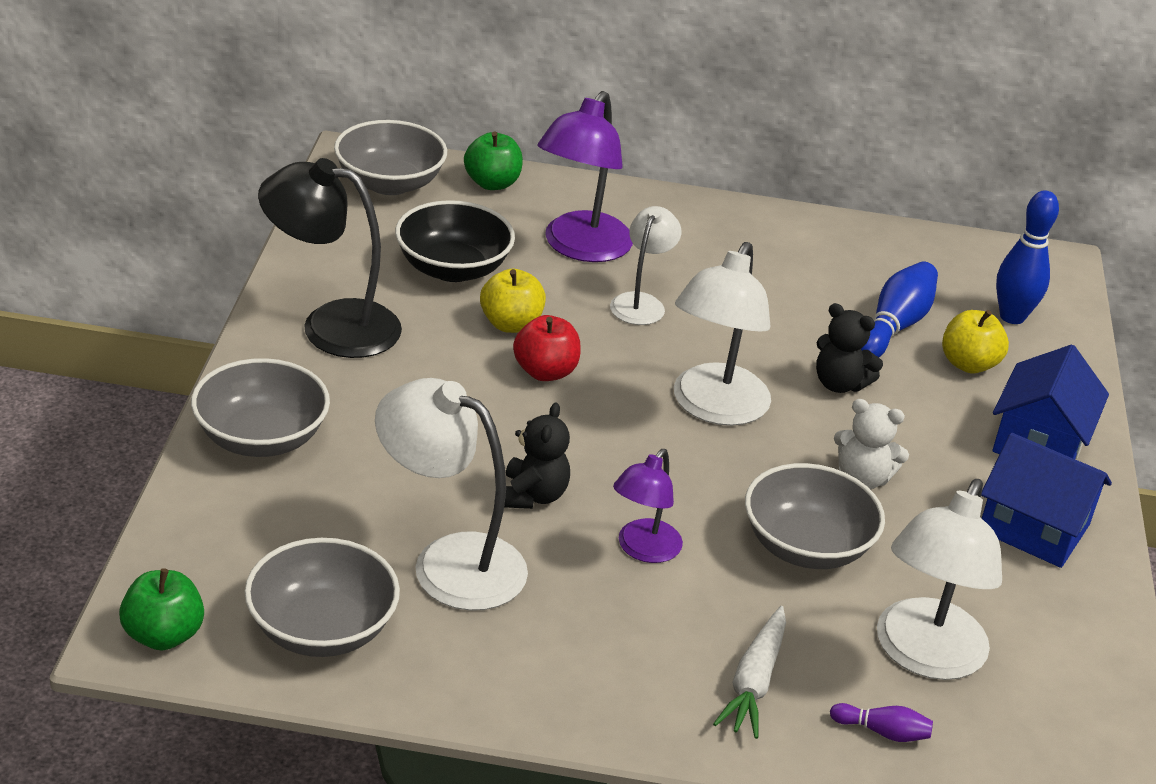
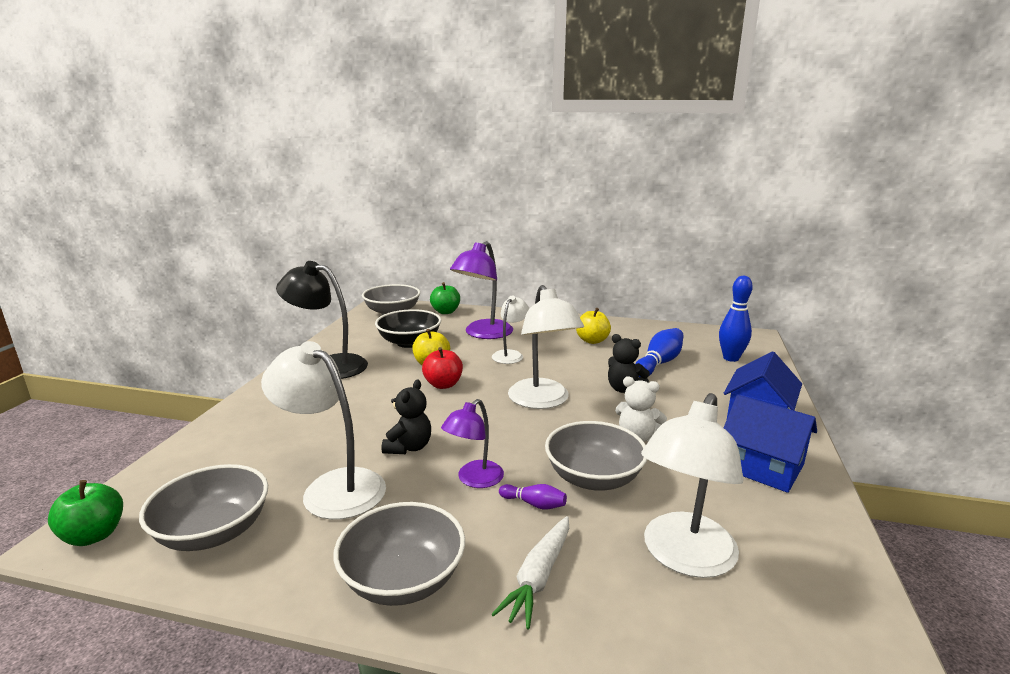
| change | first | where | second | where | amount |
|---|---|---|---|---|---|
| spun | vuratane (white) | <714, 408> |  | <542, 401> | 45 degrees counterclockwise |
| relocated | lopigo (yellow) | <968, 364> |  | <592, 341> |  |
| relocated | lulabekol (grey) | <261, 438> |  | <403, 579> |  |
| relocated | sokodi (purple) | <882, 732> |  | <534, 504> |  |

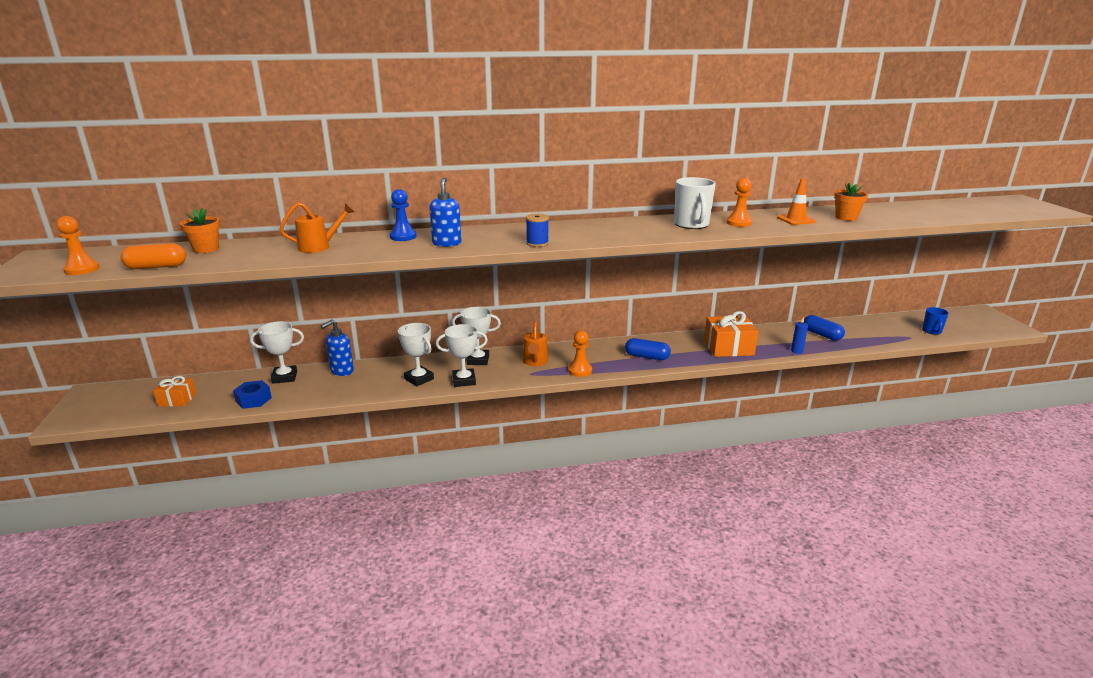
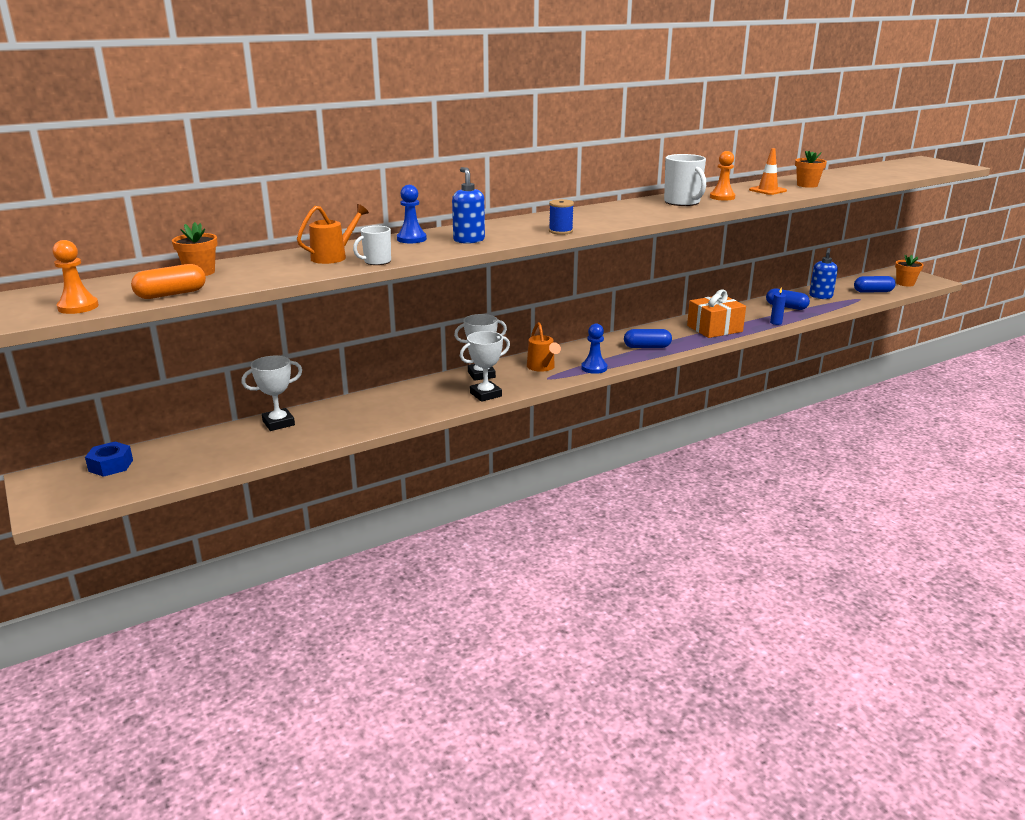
| change | first | where | second | where | amount |
|---|---|---|---|---|---|
| exchanged | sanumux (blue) | <932, 331> | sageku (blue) | <873, 291> |  |
| relocated | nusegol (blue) | <342, 371> |  | <820, 296> |  |
| missing | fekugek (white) | <419, 379> |  |  |  |
| colour | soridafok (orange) | <580, 370> | soridafok (blue) | <594, 368> |  |
| missing | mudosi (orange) | <177, 400> |  |  |  |
| relocated | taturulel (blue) | <253, 400> |  | <111, 465> |  |
| appeared |  |  | sanumux (white) | <376, 262> |  |
| appeared |  |  | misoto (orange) | <905, 283> |  |

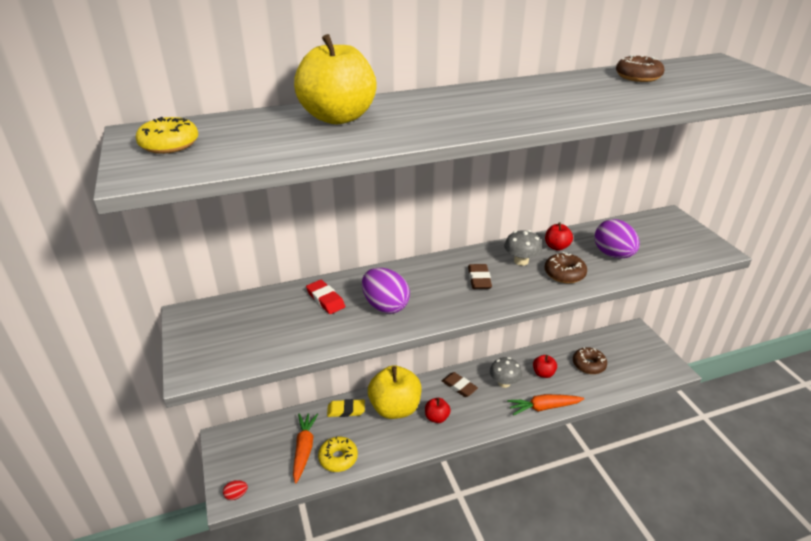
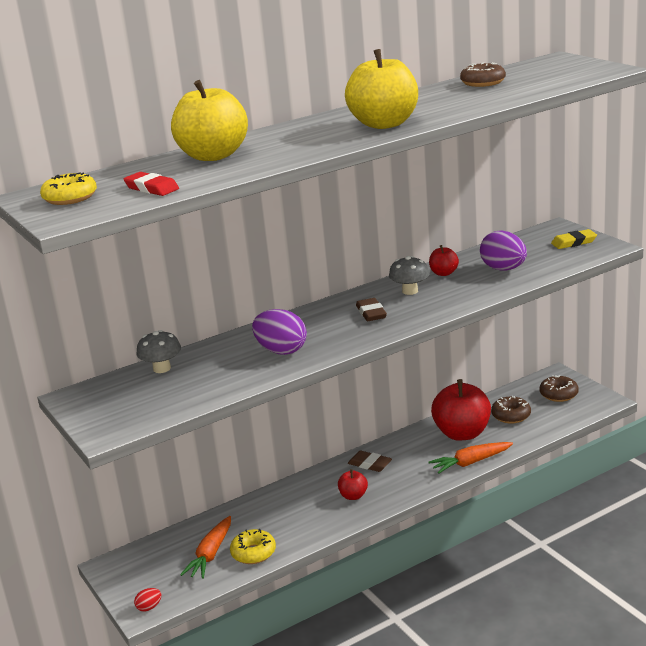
| change | first | where | second | where | amount |
|---|---|---|---|---|---|
| relocated | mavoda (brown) | <564, 274> |  | <558, 394> |  |
| relocated | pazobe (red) | <325, 299> |  | <151, 188> |  |
| size | lopigo (red) | <543, 373> |  | <462, 433> | x2.11 |
| relocated | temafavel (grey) | <504, 382> |  | <162, 368> |  |
| relocated | lopigo (yellow) | <395, 408> |  | <384, 124> |  |
| relocated | pazobe (yellow) | <346, 410> |  | <574, 242> |  |
| spun | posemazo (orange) | <304, 449> |  | <211, 554> | 150 degrees counterclockwise |

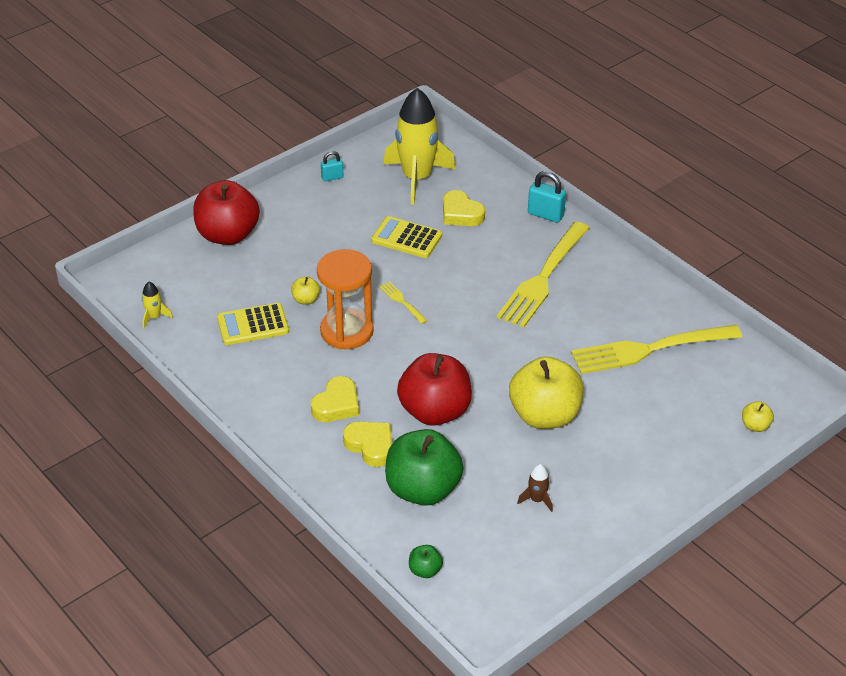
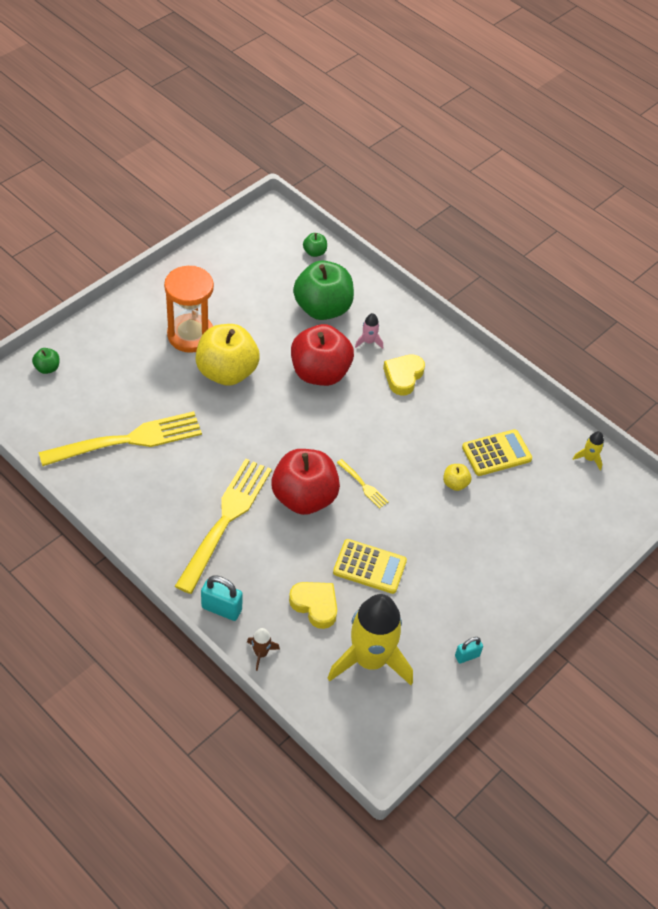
| change | first | where | second | where | amount |
|---|---|---|---|---|---|
| relocated | lopigo (red) | <228, 235> |  | <304, 497> |  |
| relocated | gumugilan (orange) | <347, 331> |  | <190, 335> |  |
| colour | lopigo (yellow) | <755, 426> | lopigo (green) | <47, 368> |  |
| exchanged | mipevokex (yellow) | <370, 446> | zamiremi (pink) | <368, 342> |  |
| relocated | zamiremi (brown) | <537, 500> |  | <261, 653> |  |

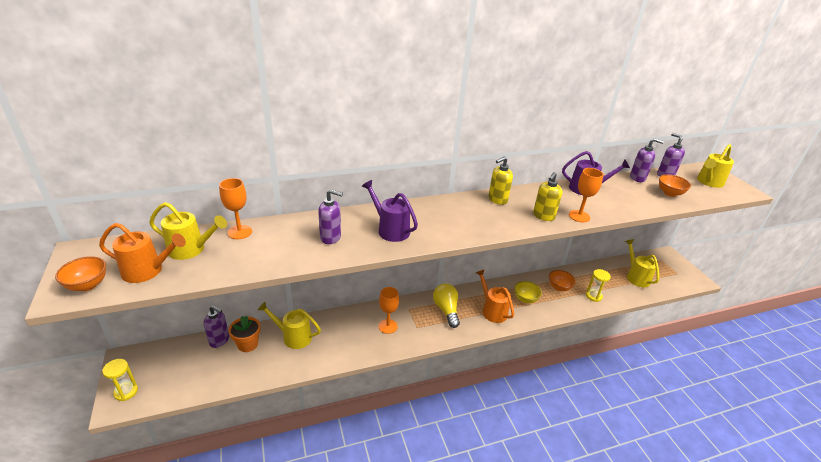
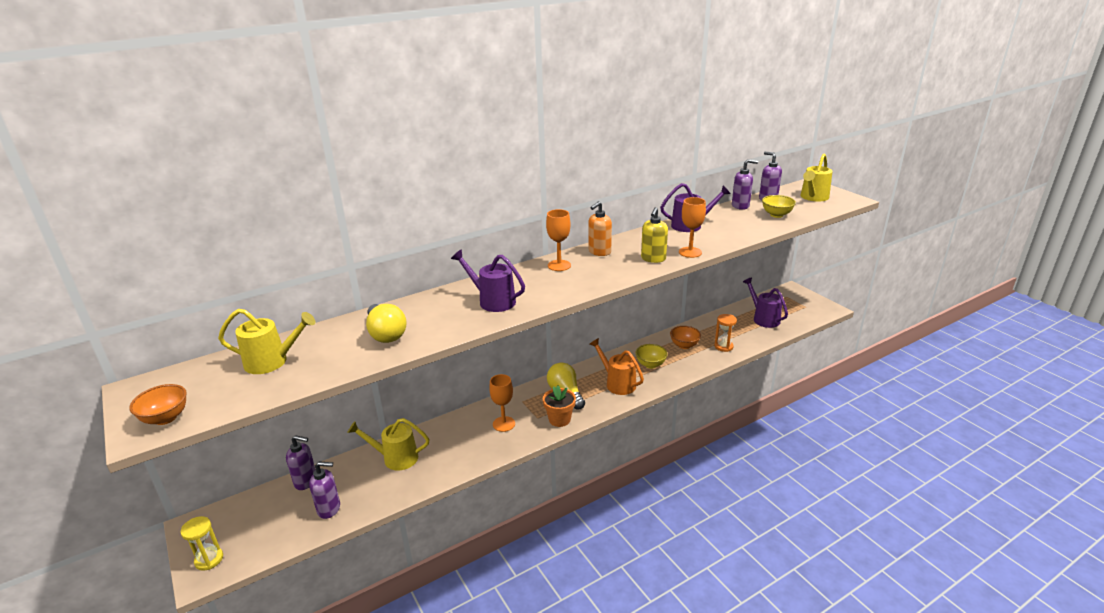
| change | first | where | second | where | amount |
|---|---|---|---|---|---|
| colour | nusegol (yellow) | <497, 200> | nusegol (orange) | <599, 252> |  |
| colour | lulabekol (orange) | <669, 193> | lulabekol (yellow) | <776, 215> |  |
| relocated | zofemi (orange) | <240, 232> |  | <559, 265> |  |
| relocated | nusegol (purple) | <331, 237> |  | <329, 509> |  |
| missing | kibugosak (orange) | <148, 271> |  |  |  |
| colour | kibugosak (yellow) | <636, 277> | kibugosak (purple) | <763, 318> |  |
| colour | gumugilan (yellow) | <593, 296> | gumugilan (orange) | <723, 346> |  |
| relocated | misoto (orange) | <248, 344> |  | <559, 419> |  |
| appeared |  |  | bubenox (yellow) | <386, 334> |  |

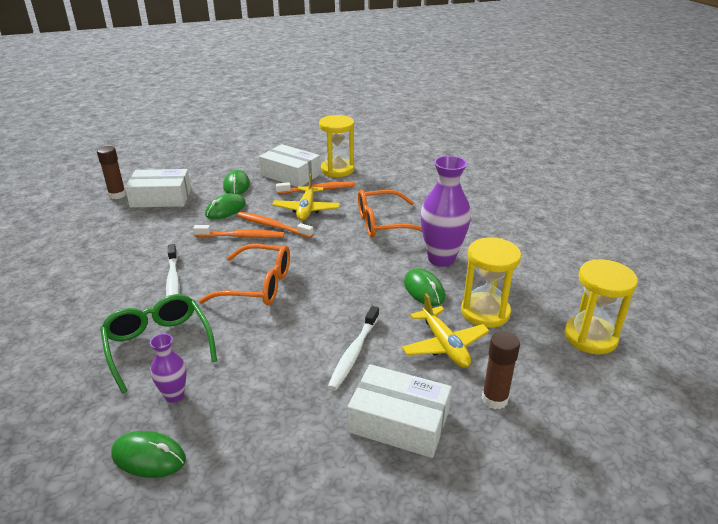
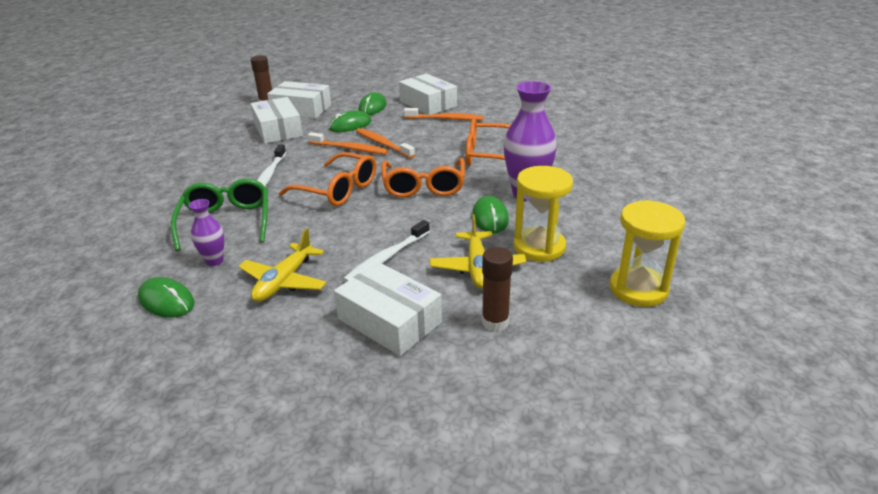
| change | first | where | second | where | amount |
|---|---|---|---|---|---|
| missing | gumugilan (yellow) | <337, 170> |  |  |  |
| relocated | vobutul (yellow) | <306, 209> |  | <284, 281> |  |
| appeared |  |  | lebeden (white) | <278, 130> |  |
| appeared |  |  | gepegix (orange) | <424, 186> |  |

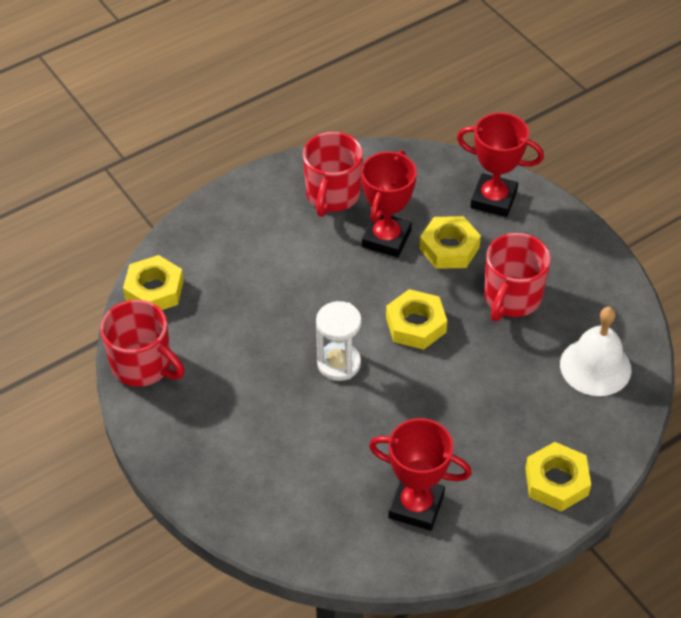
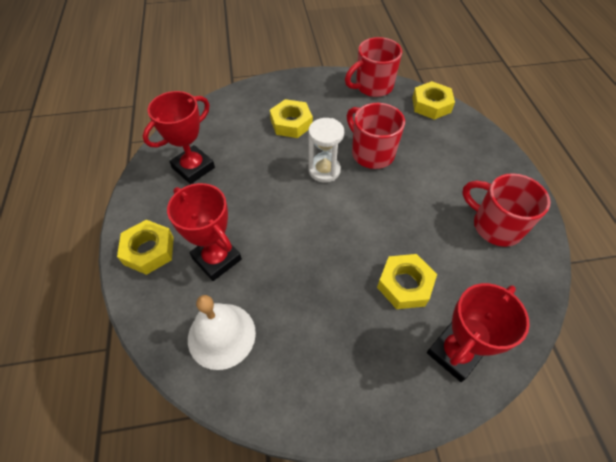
| change | first | where | second | where | amount |
|---|---|---|---|---|---|
| relocated | fekugek (red) | <386, 239> |  | <216, 259> |  |
| relocated | sanumux (red) | <511, 298> |  | <371, 153> |  |
| relocated | taturulel (yellow) | <416, 324> |  | <291, 123> |  |

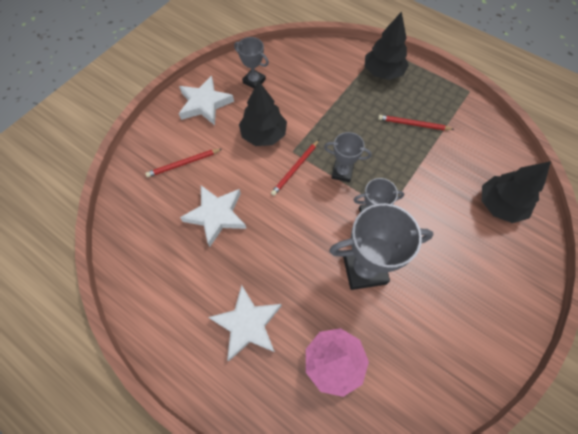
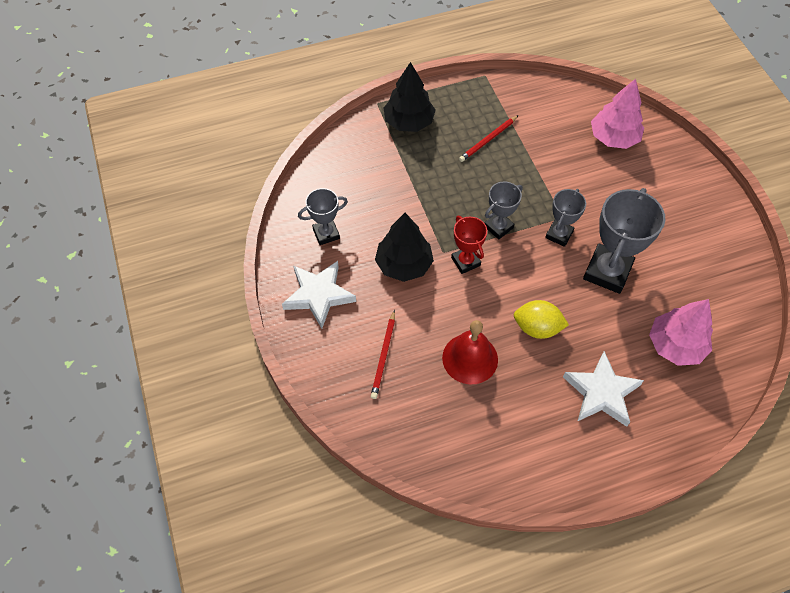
| change | first | where | second | where | amount |
|---|---|---|---|---|---|
| exchanged | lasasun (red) | <295, 169> | fekugek (red) | <465, 261> |  |
| colour | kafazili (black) | <500, 205> | kafazili (pink) | <613, 138> |  |
| exchanged | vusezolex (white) | <216, 215> | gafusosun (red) | <470, 358> |  |
| appeared |  |  | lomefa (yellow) | <537, 328> |  |

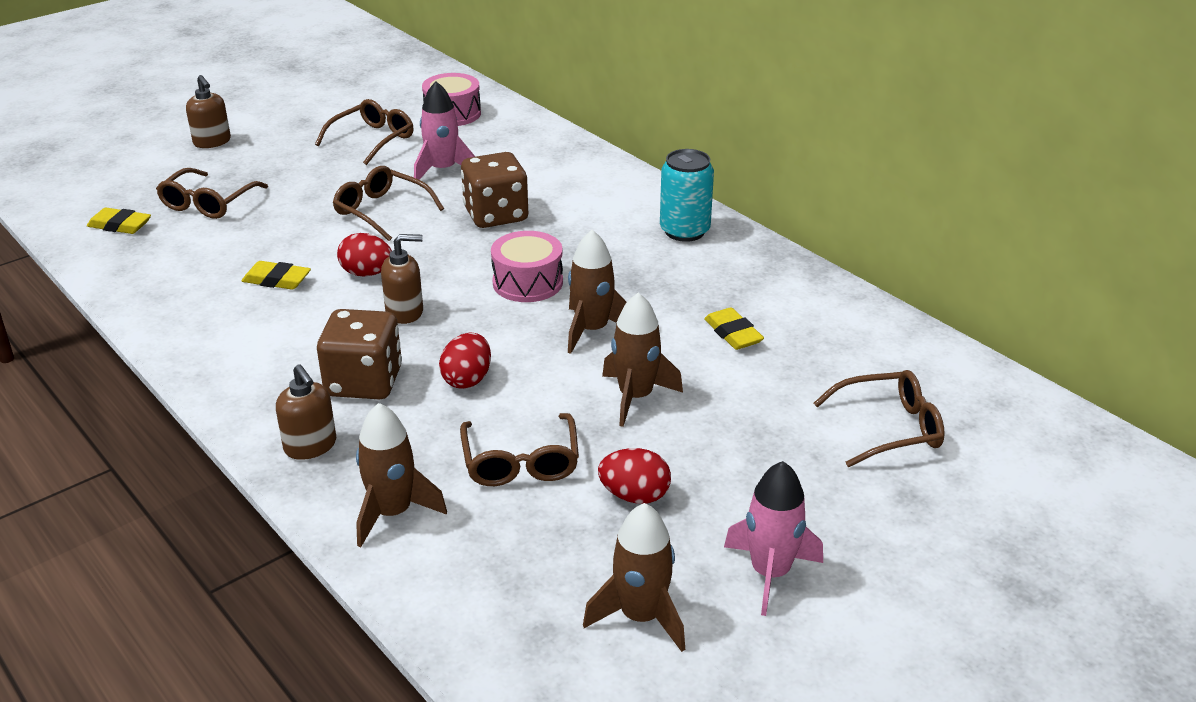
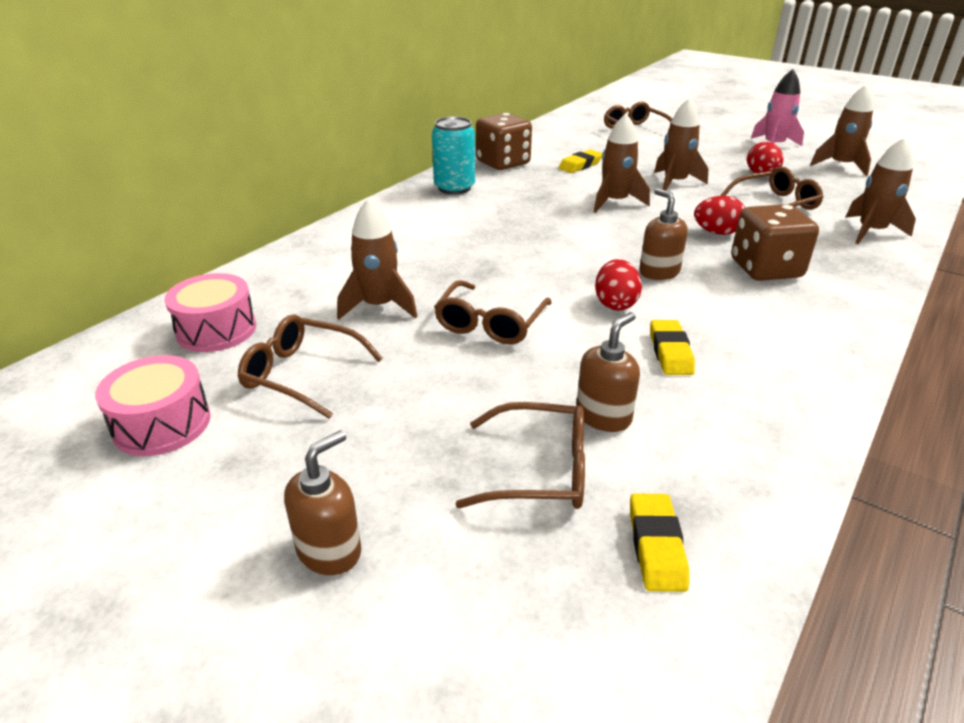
| change | first | where | second | where | amount |
|---|---|---|---|---|---|
| colour | zamiremi (pink) | <443, 170> | zamiremi (brown) | <379, 306> |  |
| relocated | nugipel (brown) | <496, 215> |  | <503, 163> |  |
| relocated | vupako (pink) | <527, 282> |  | <162, 424> |  |
| relocated | nusegol (brown) | <310, 446> |  | <603, 416> |  |

